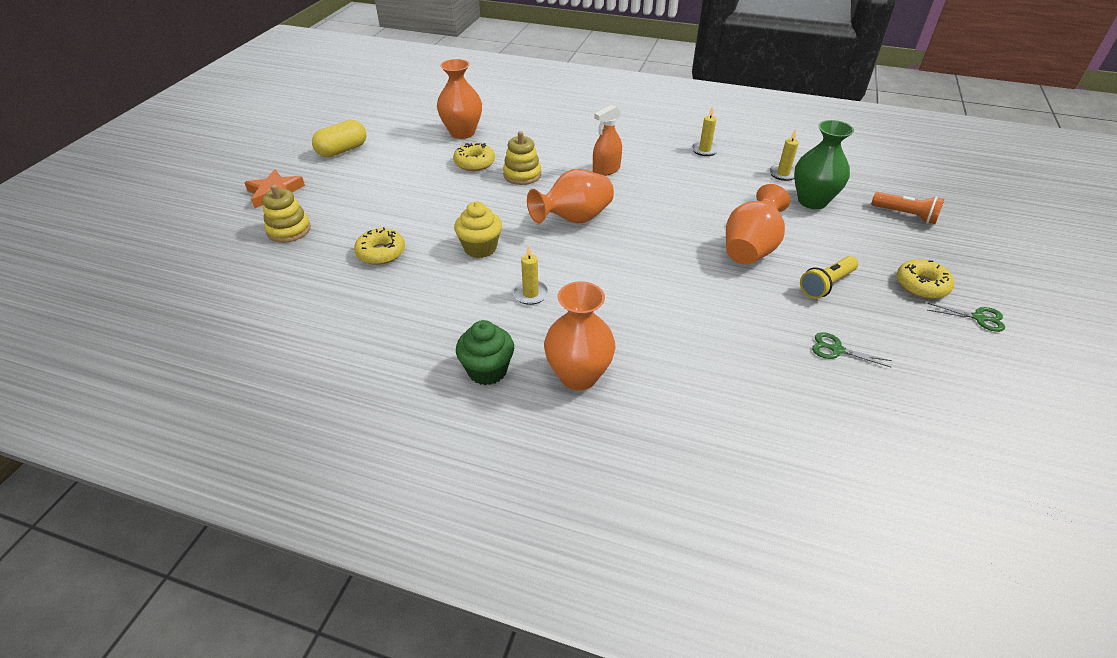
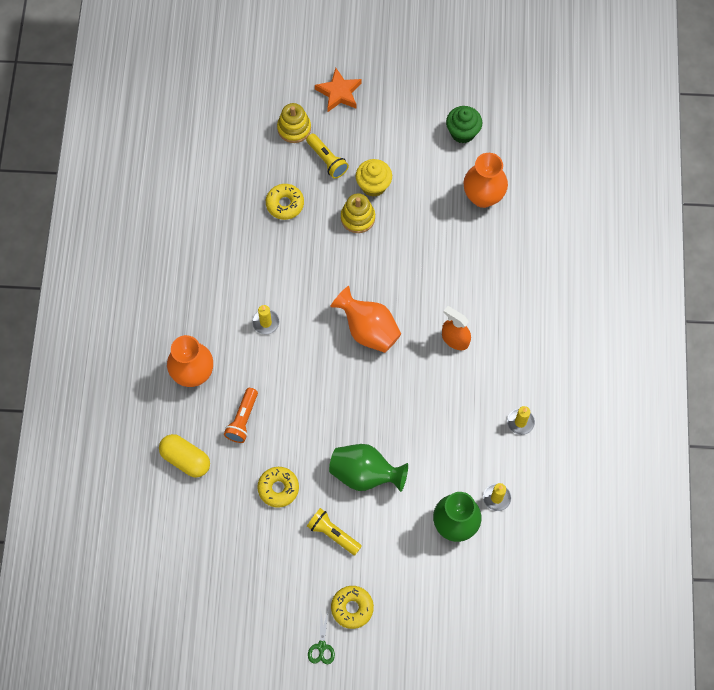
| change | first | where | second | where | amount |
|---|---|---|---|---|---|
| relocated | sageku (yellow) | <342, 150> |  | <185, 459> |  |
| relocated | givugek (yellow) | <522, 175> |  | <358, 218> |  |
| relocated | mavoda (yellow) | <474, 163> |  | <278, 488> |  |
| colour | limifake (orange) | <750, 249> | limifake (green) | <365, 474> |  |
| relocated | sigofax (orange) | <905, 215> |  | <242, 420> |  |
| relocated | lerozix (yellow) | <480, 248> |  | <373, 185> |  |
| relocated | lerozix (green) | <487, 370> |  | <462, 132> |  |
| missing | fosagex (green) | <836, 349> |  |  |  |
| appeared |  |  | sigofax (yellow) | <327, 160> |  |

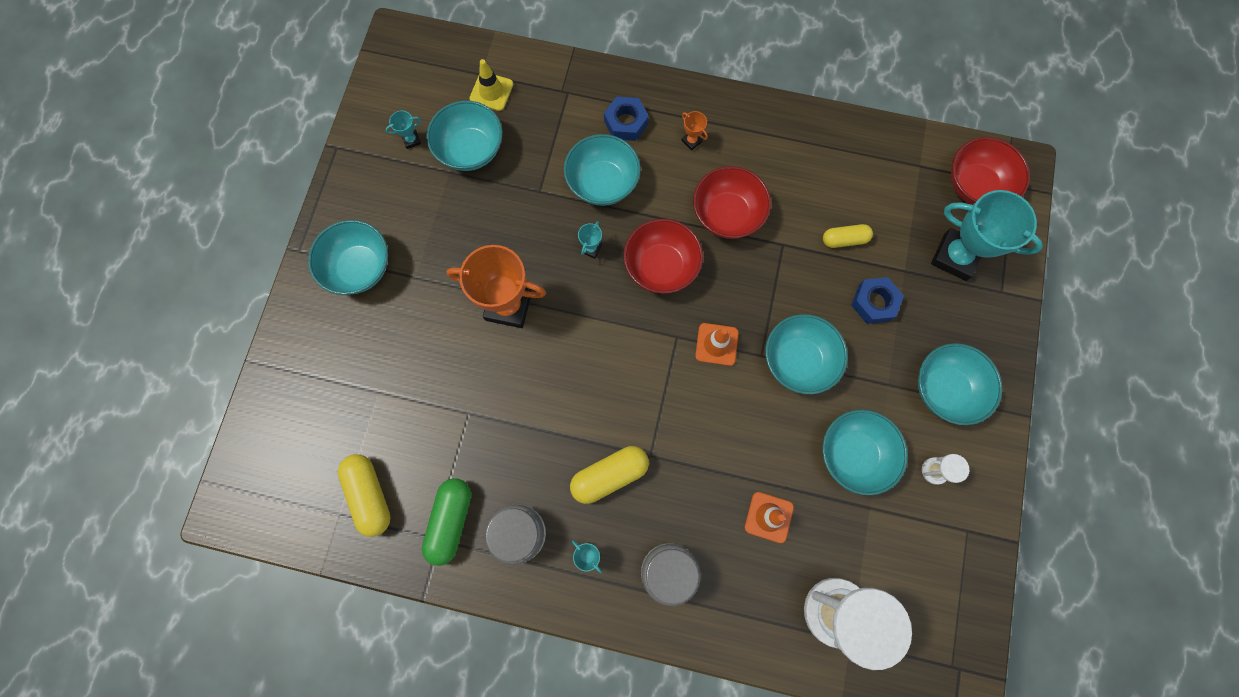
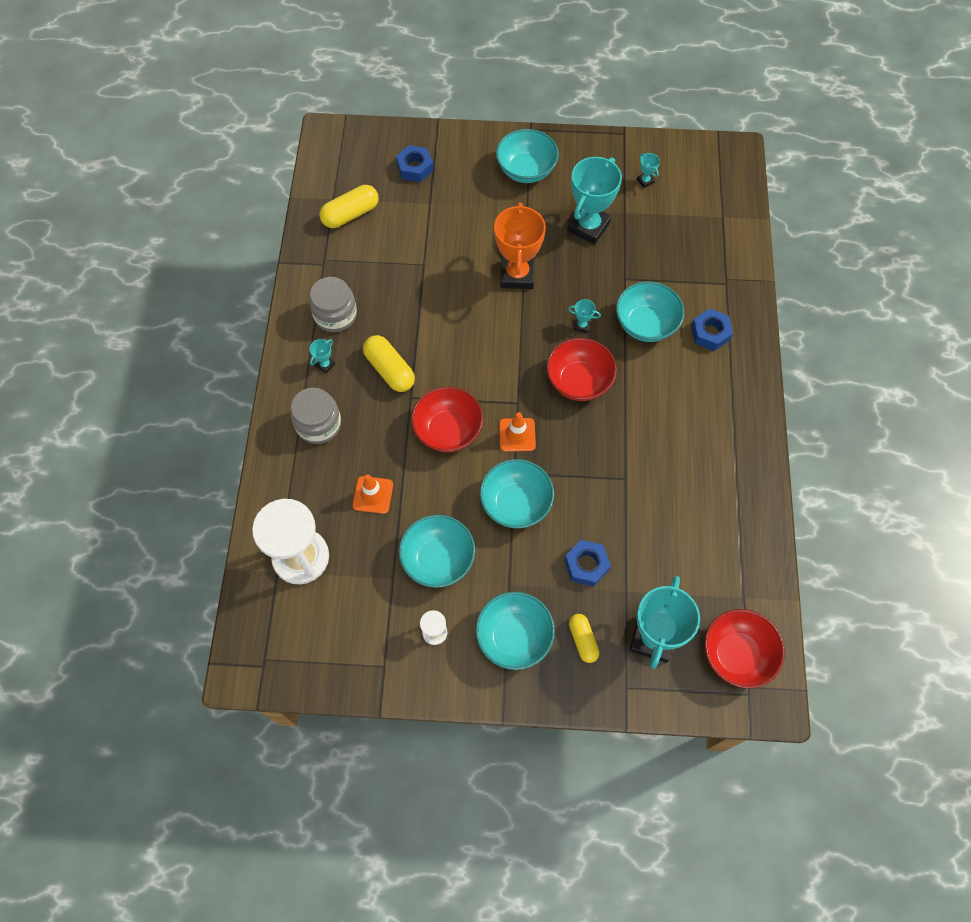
| change | first | where | second | where | amount |
|---|---|---|---|---|---|
| missing | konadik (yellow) | <491, 91> |  |  |  |
| missing | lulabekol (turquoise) | <470, 150> |  |  |  |
| missing | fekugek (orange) | <691, 141> |  |  |  |
| relocated | lulabekol (red) | <727, 214> |  | <448, 430> |  |
| relocated | sageku (yellow) | <844, 239> |  | <583, 640> |  |
| missing | sageku (green) | <451, 521> |  |  |  |
| appeared |  |  | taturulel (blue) | <415, 168> |  |
| appeared |  |  | fekugek (turquoise) | <588, 227> |  |

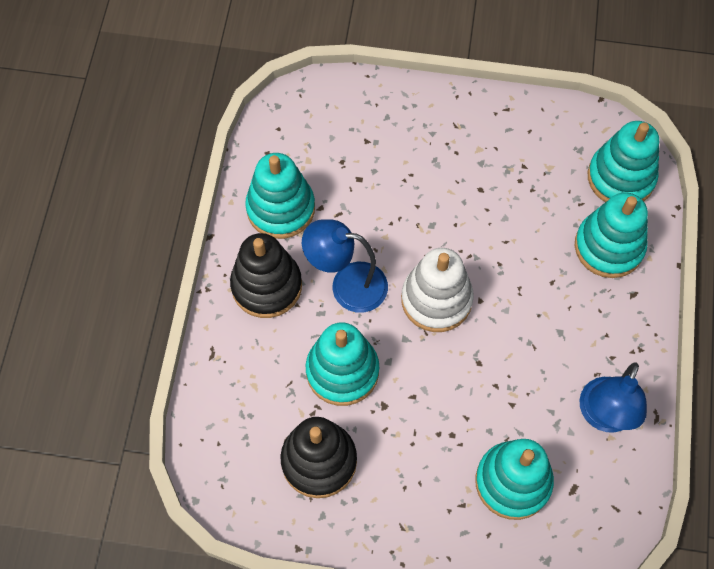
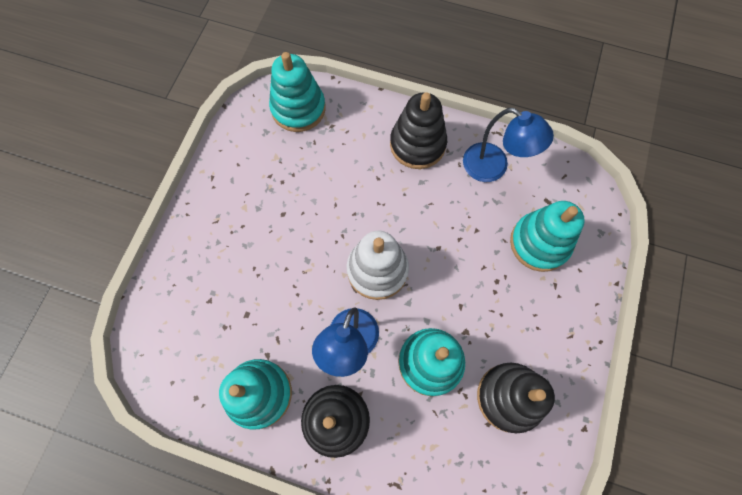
| change | first | where | second | where | amount |
|---|---|---|---|---|---|
| missing | givugek (turquoise) | <609, 247> |  |  |  |
| appeared |  |  | givugek (black) | <417, 144> |  |

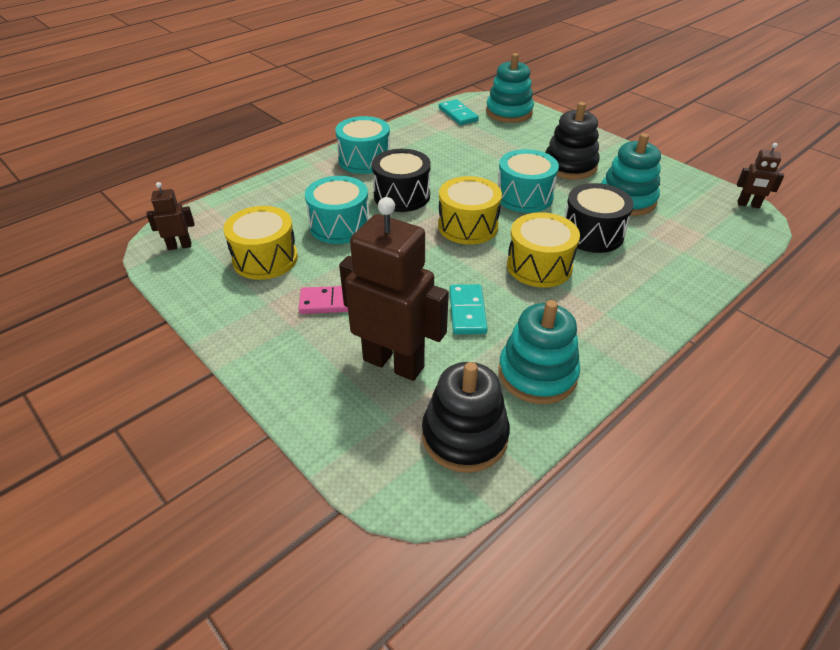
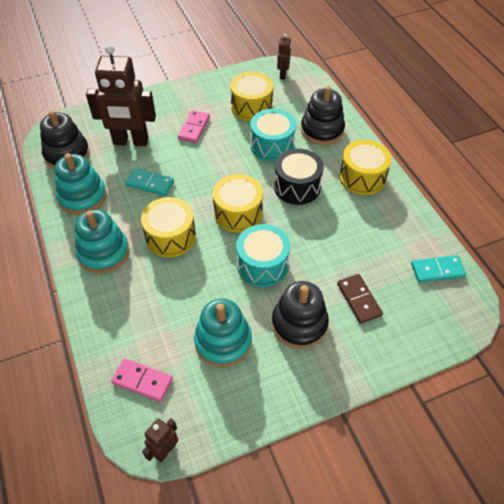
| change | first | where | second | where | amount |
|---|---|---|---|---|---|
| relocated | givugek (turquoise) | <509, 112> |  | <103, 252> |  |
| colour | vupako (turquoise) | <364, 160> | vupako (yellow) | <362, 177> |  |
| missing | vupako (black) | <592, 234> |  |  |  |
| spun | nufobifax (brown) | <394, 363> |  | <131, 142> | 45 degrees clockwise |
| appeared |  |  | givugek (black) | <322, 130> |  |
| appeared |  |  | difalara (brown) | <359, 299> |  |
| appeared |  |  | difalara (pink) | <142, 381> |  |

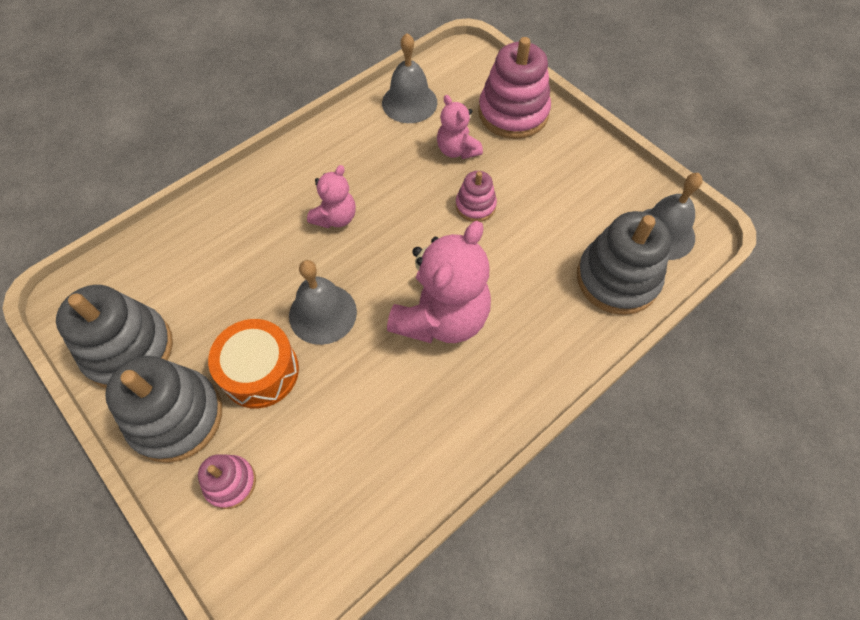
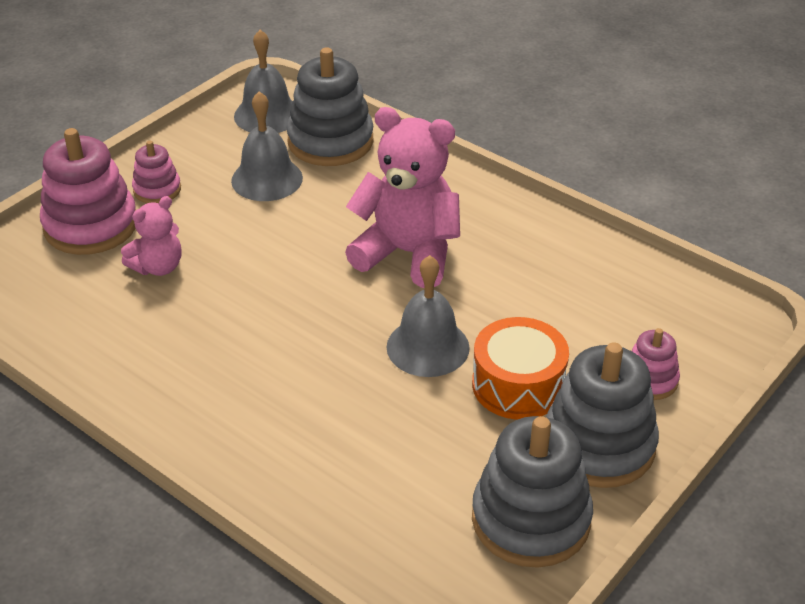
| change | first | where | second | where | amount |
|---|---|---|---|---|---|
| relocated | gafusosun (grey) | <409, 102> |  | <267, 179> |  |
| missing | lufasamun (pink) | <335, 217> |  |  |  |
| relocated | givugek (pink) | <475, 206> |  | <157, 190> |  |

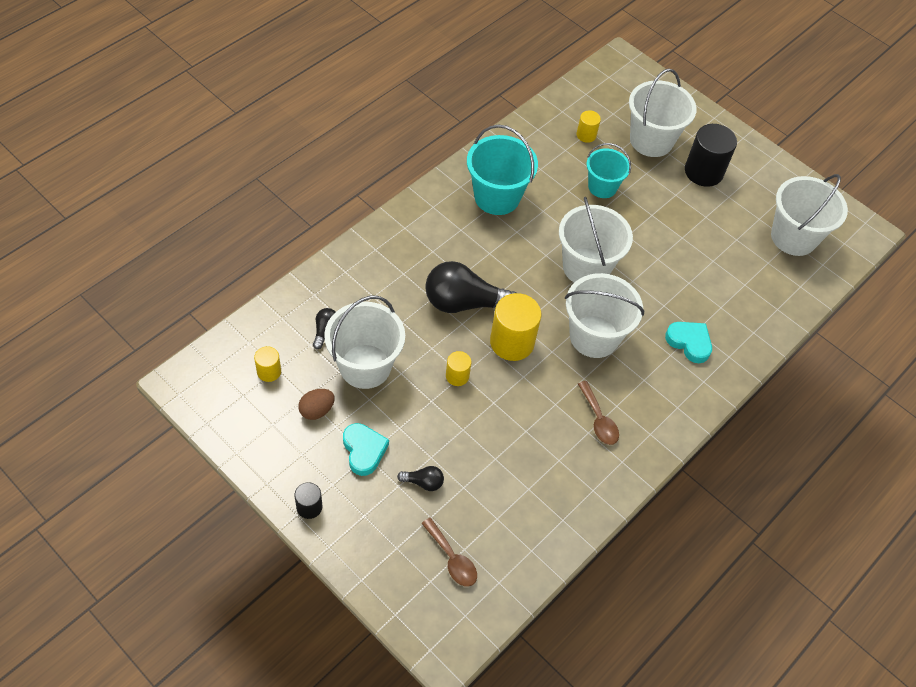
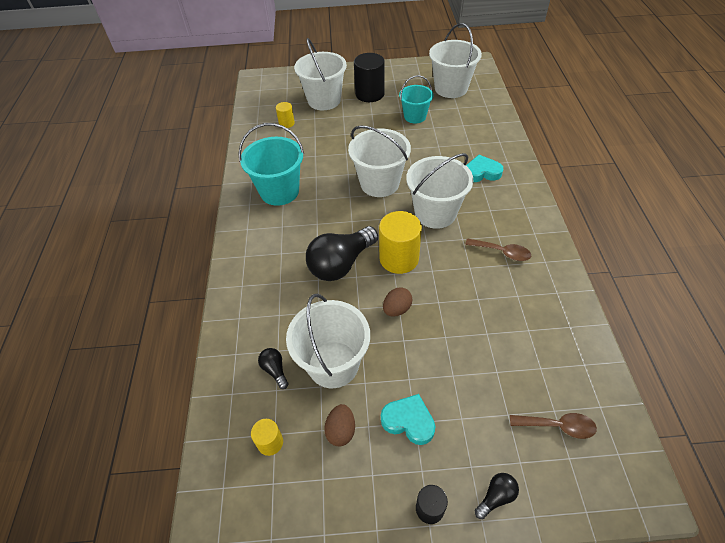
| change | first | where | second | where | amount |
|---|---|---|---|---|---|
| relocated | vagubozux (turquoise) | <602, 187> |  | <415, 116> |  |
| exchanged | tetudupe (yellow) | <457, 376> | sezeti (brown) | <397, 309> |  |
| relocated | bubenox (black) | <423, 482> |  | <496, 496> |  |

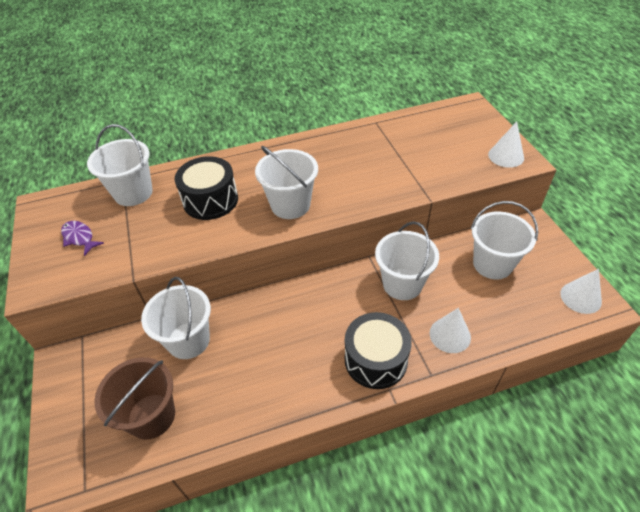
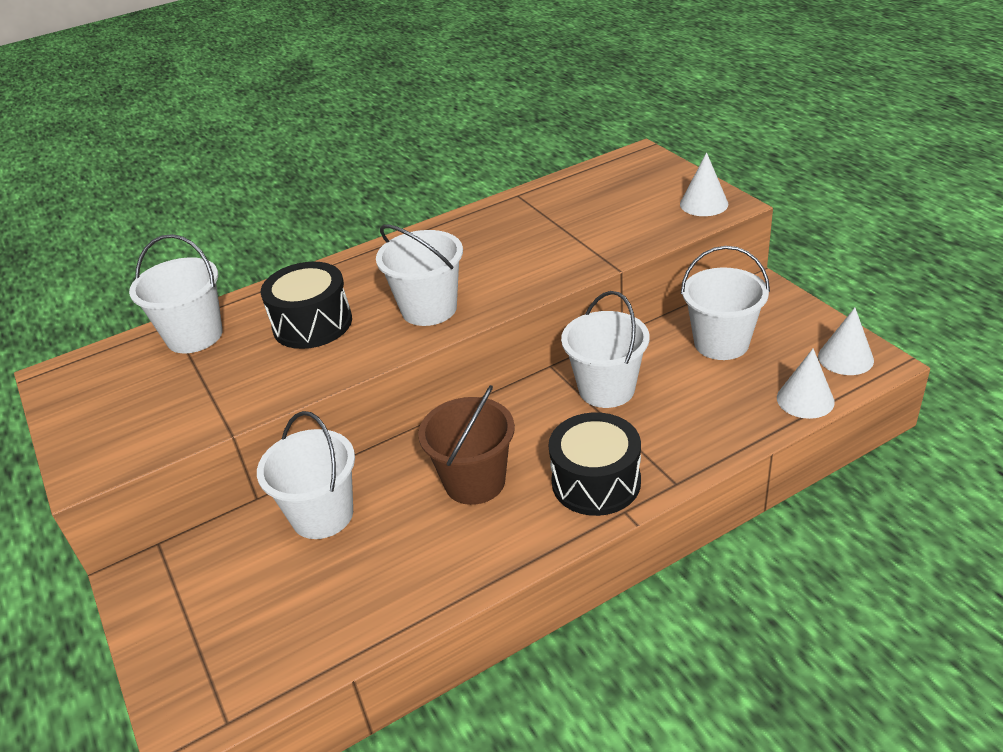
| change | first | where | second | where | amount |
|---|---|---|---|---|---|
| missing | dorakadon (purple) | <79, 238> |  |  |  |
| relocated | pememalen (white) | <450, 335> |  | <805, 399> |  |
| relocated | vagubozux (brown) | <151, 416> |  | <475, 481> |  |

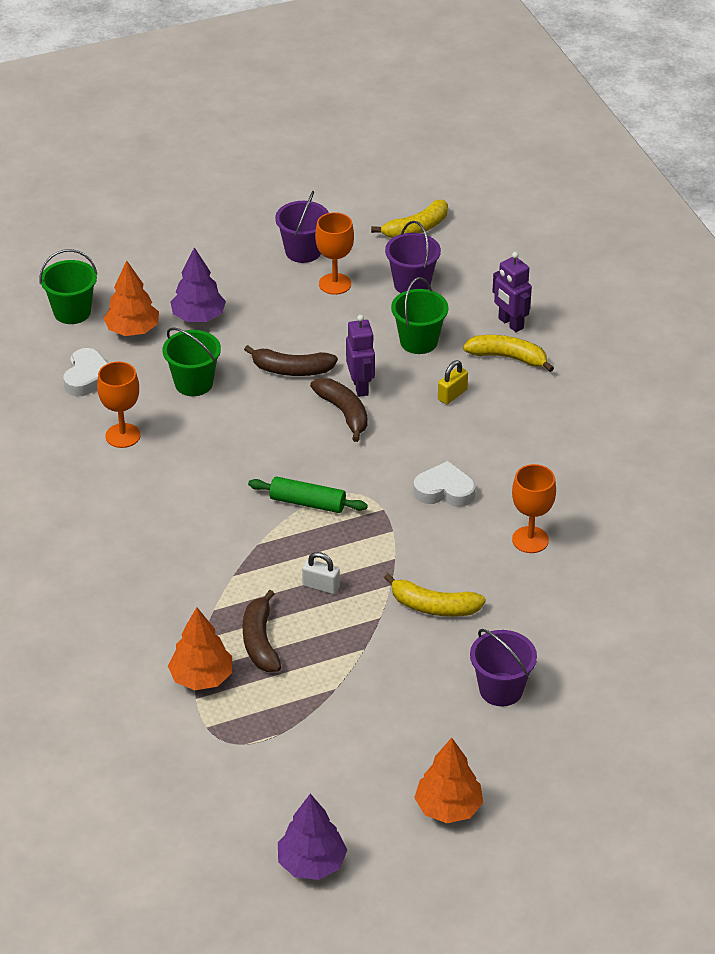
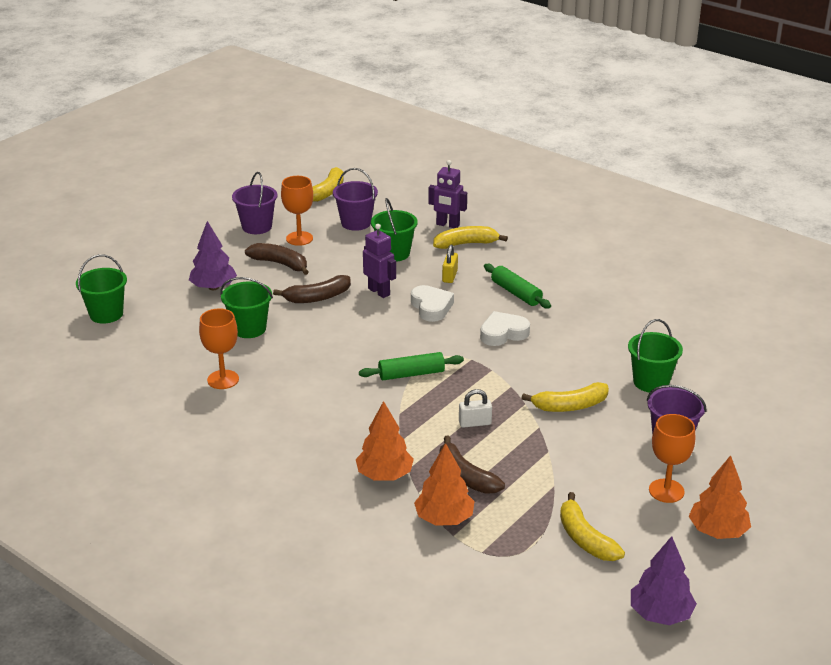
| change | first | where | second | where | amount |
|---|---|---|---|---|---|
| relocated | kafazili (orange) | <132, 330> |  | <384, 475> |  |
| relocated | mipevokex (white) | <87, 377> |  | <431, 307> |  |
| relocated | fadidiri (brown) | <344, 412> |  | <280, 264> |  |
| relocated | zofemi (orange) | <530, 540> |  | <666, 491> |  |
| appeared |  |  | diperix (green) | <516, 293> |  |
| appeared |  |  | vagubozux (green) | <651, 382> |  |
| appeared |  |  | fadidiri (yellow) | <585, 539> |  |

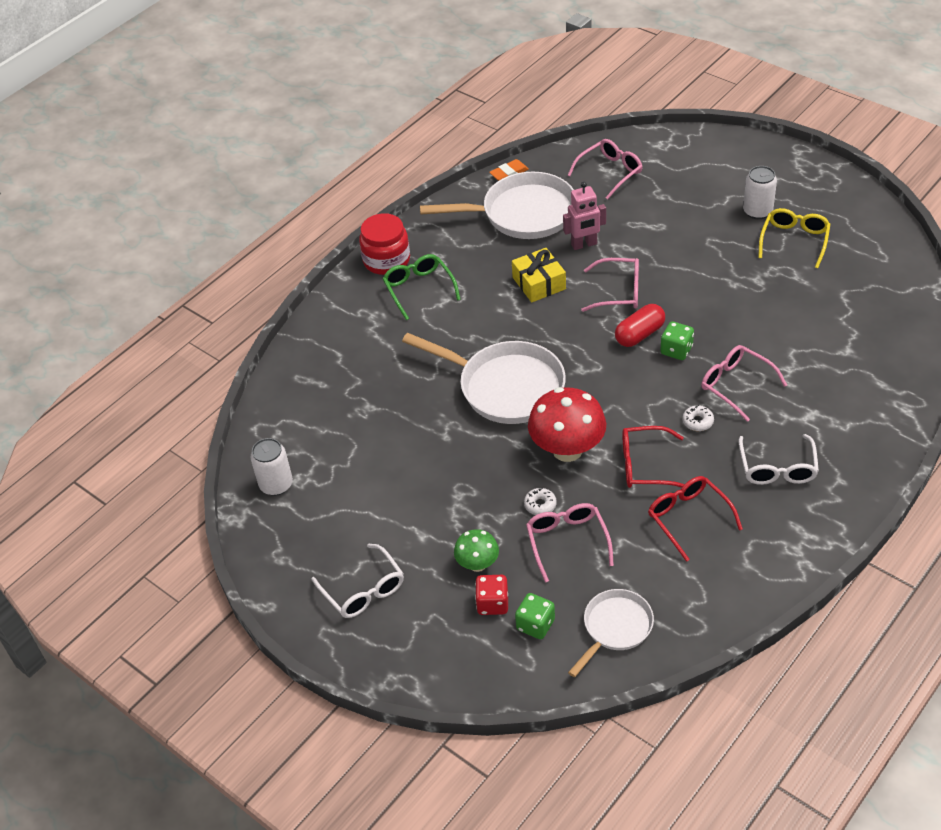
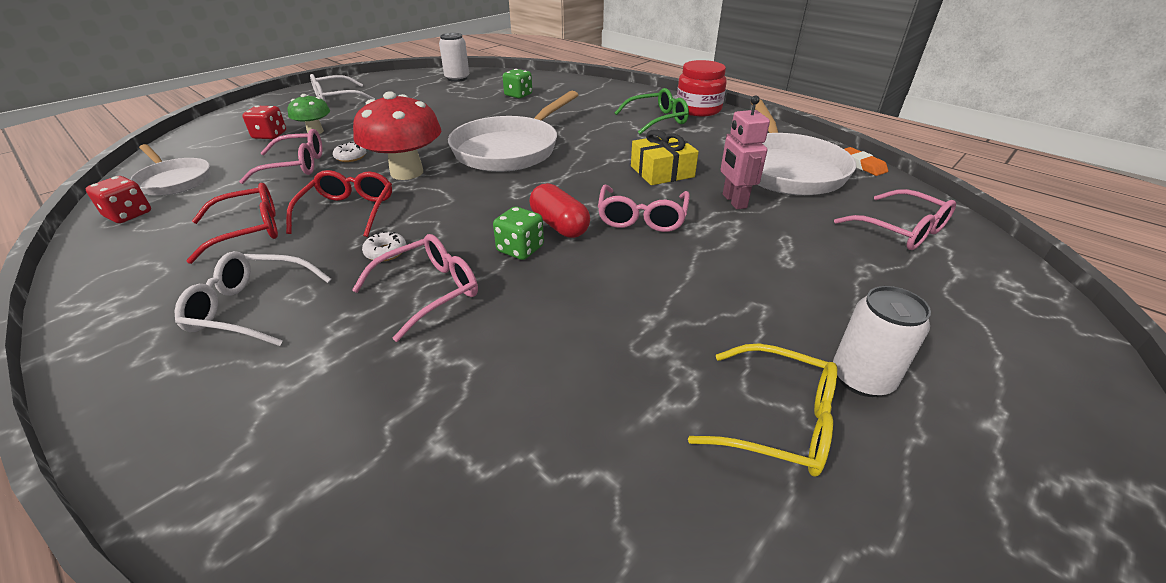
| change | first | where | second | where | amount |
|---|---|---|---|---|---|
| relocated | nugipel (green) | <535, 625> |  | <518, 95> |  |
| appeared |  |  | nugipel (red) | <129, 215> |  |

